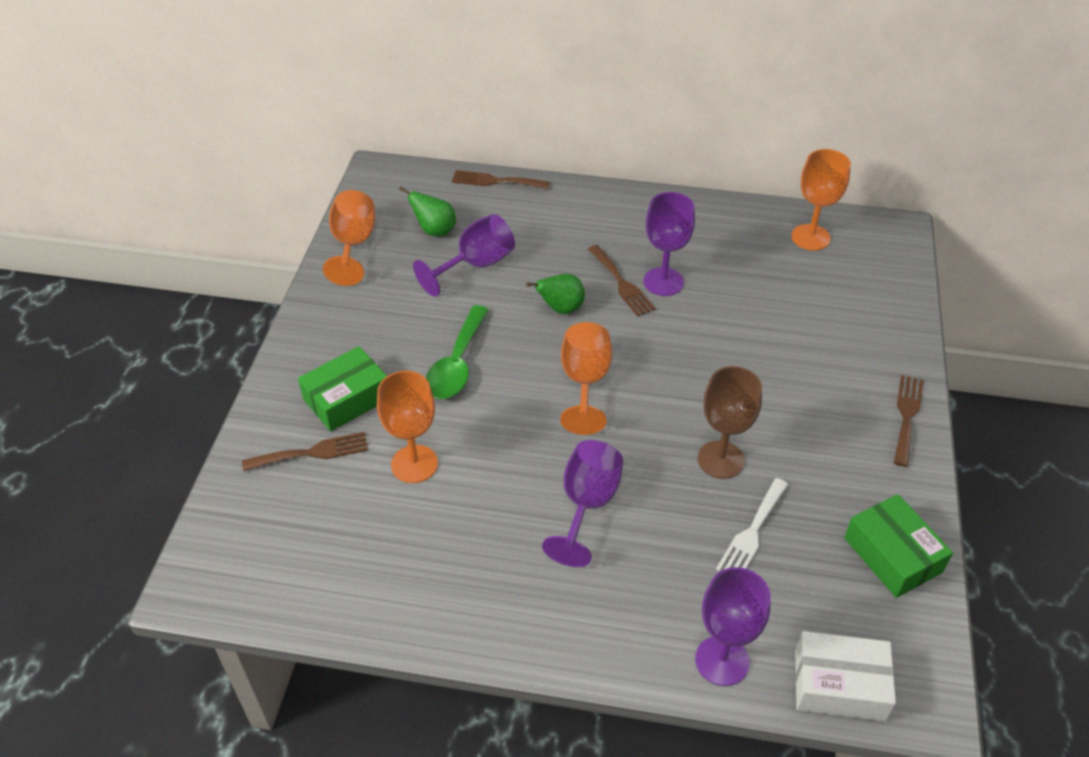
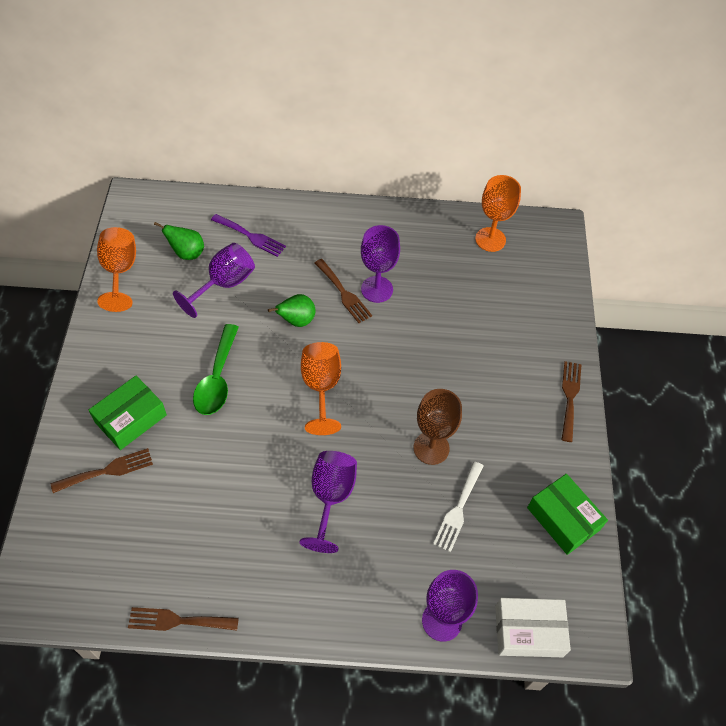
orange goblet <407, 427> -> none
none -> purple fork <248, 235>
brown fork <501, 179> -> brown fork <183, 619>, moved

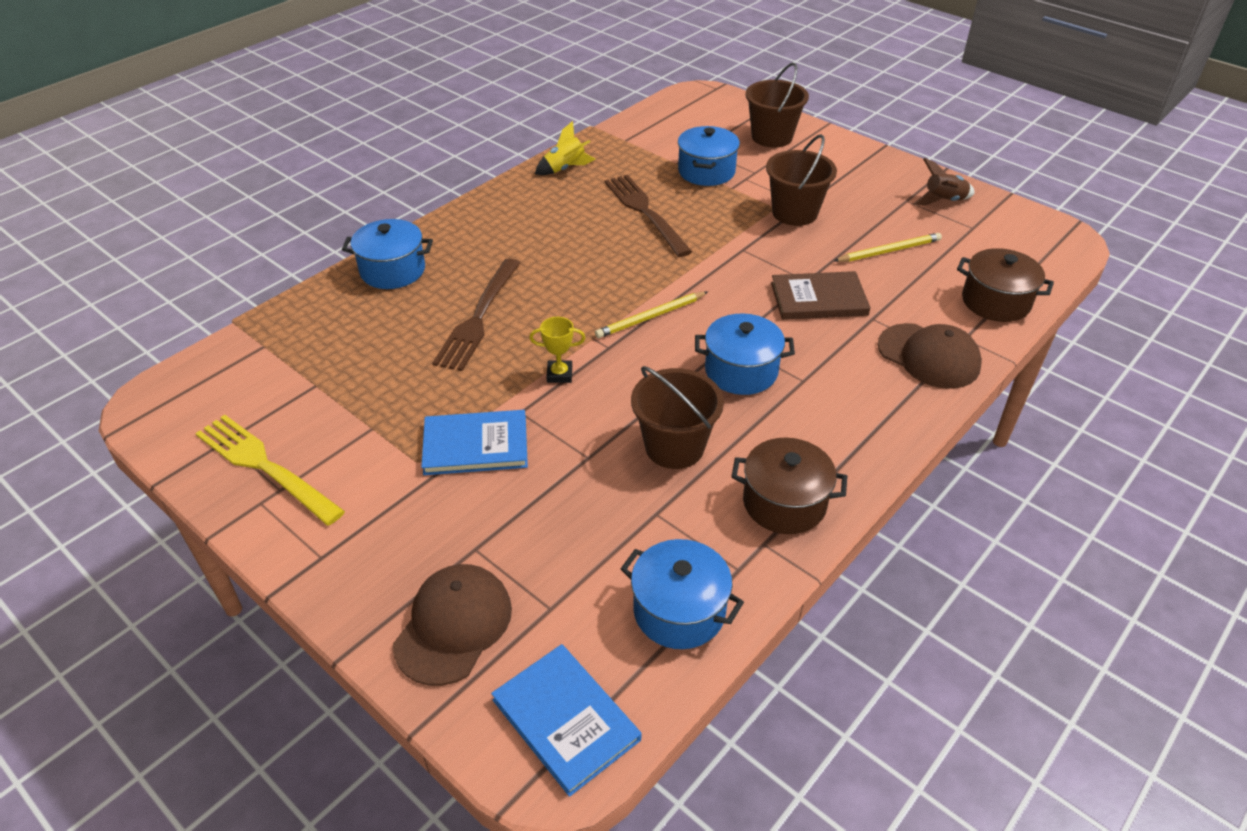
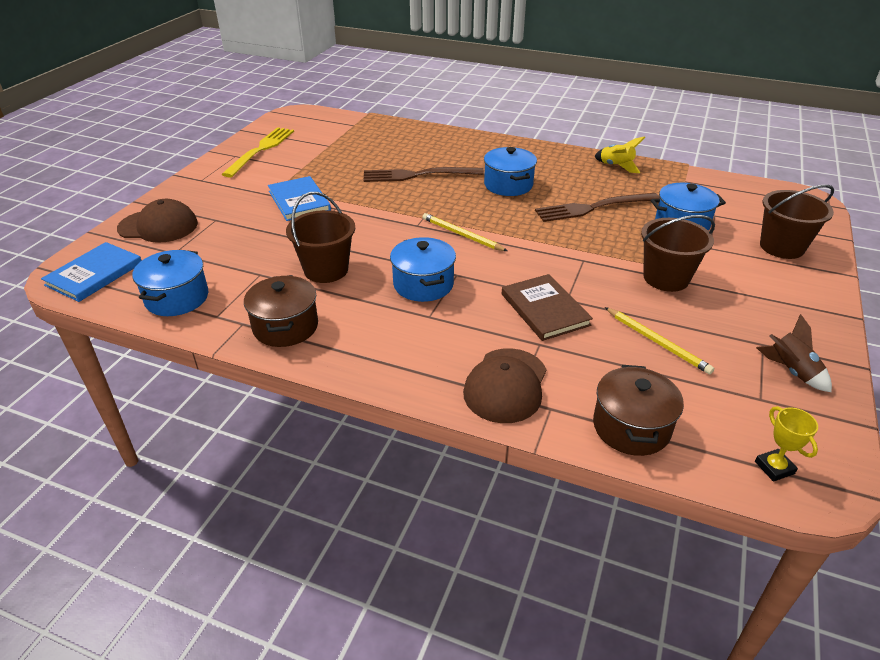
blue pot <387, 254> -> blue pot <510, 171>, moved
yellow trophy <557, 350> -> yellow trophy <786, 444>, moved
brown fork <648, 216> -> brown fork <597, 207>, 150 degrees counterclockwise

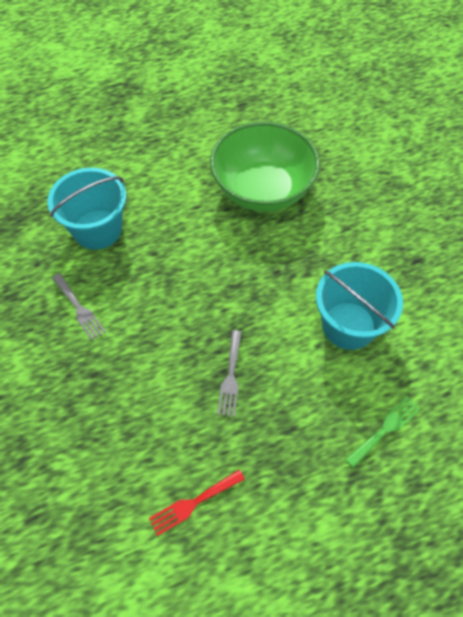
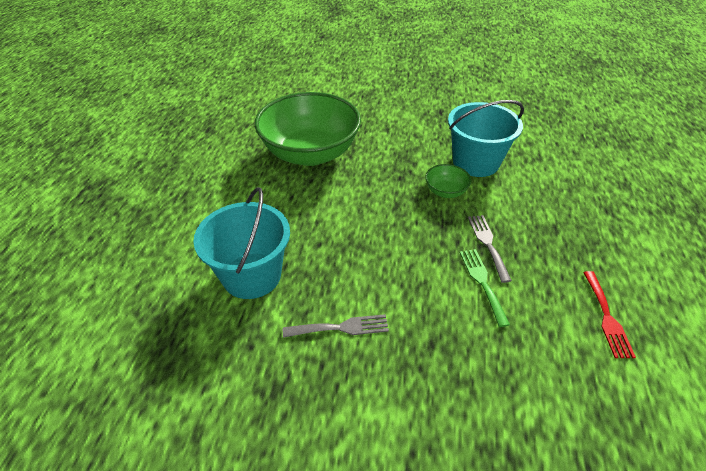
none -> green bowl <448, 181>
green fork <383, 432> -> green fork <485, 288>, moved
grey fork <229, 373> -> grey fork <490, 249>, 135 degrees counterclockwise

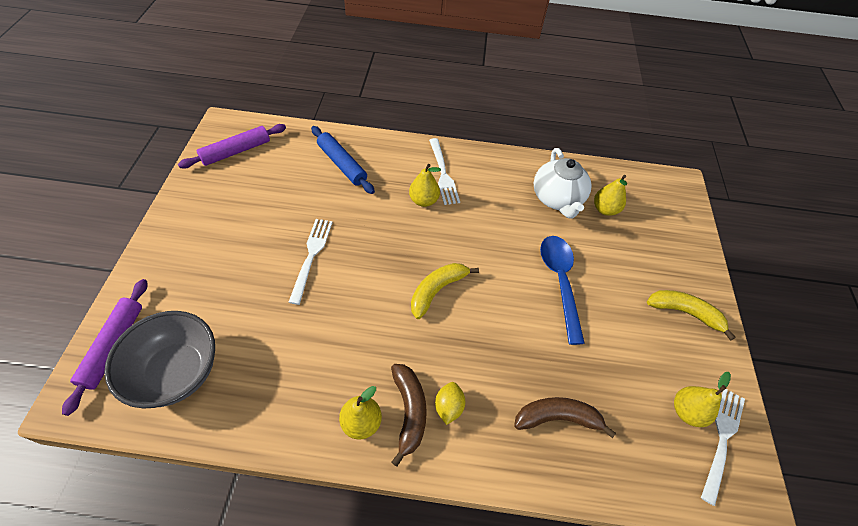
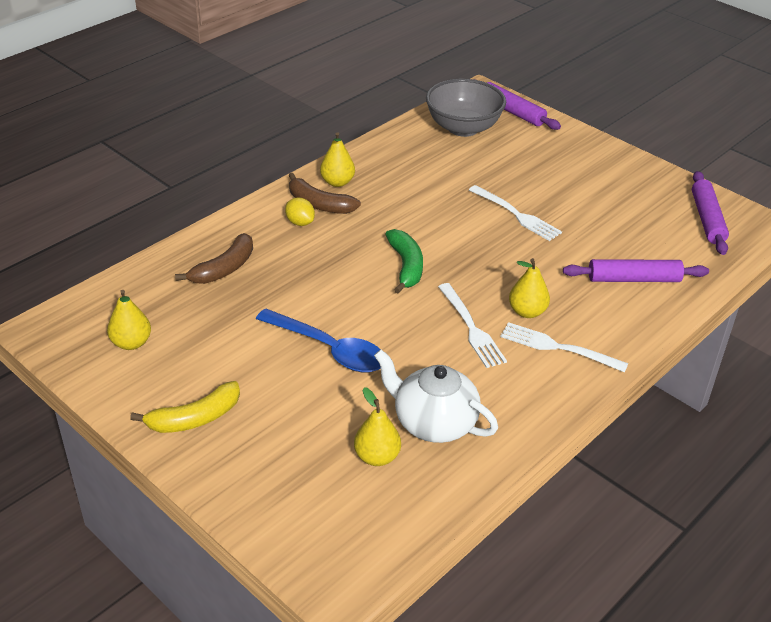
white fork <723, 447> -> white fork <472, 325>, moved
blue rolling pin <343, 160> -> purple rolling pin <636, 270>
yellow banana <445, 291> -> green banana <404, 261>

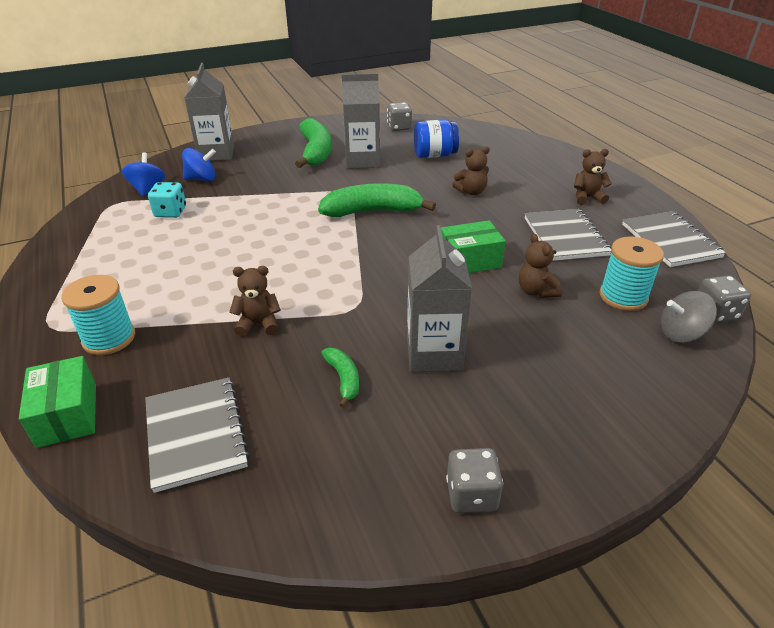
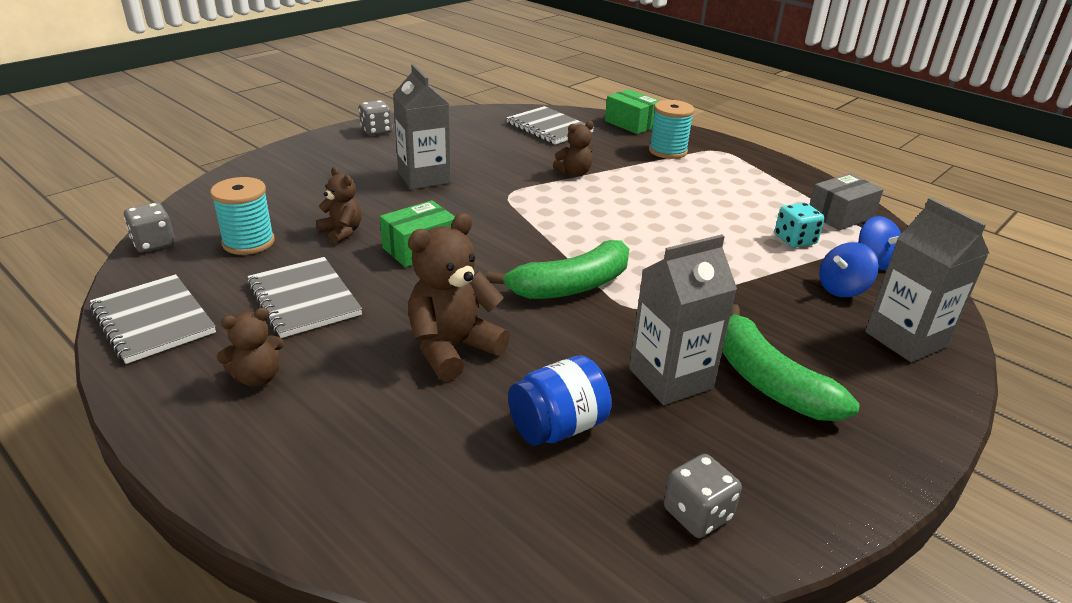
green banana <340, 378> -> none
grey spinning top <689, 317> -> none
none -> grey box <846, 201>
brown teddy bear <471, 170> -> brown teddy bear <459, 297>, x1.73

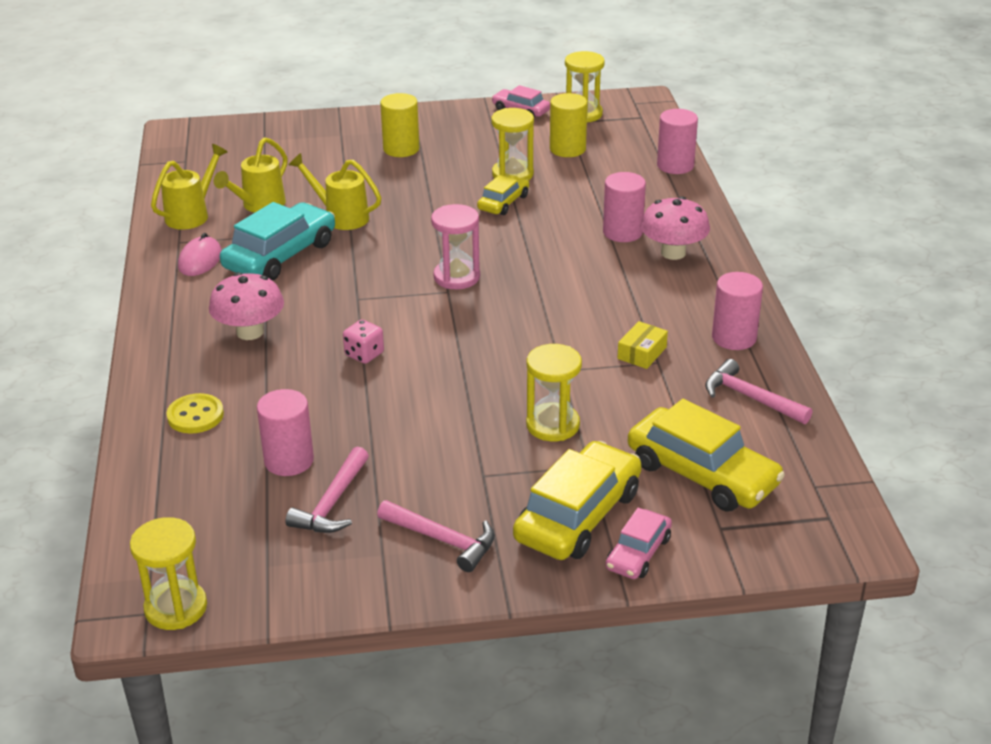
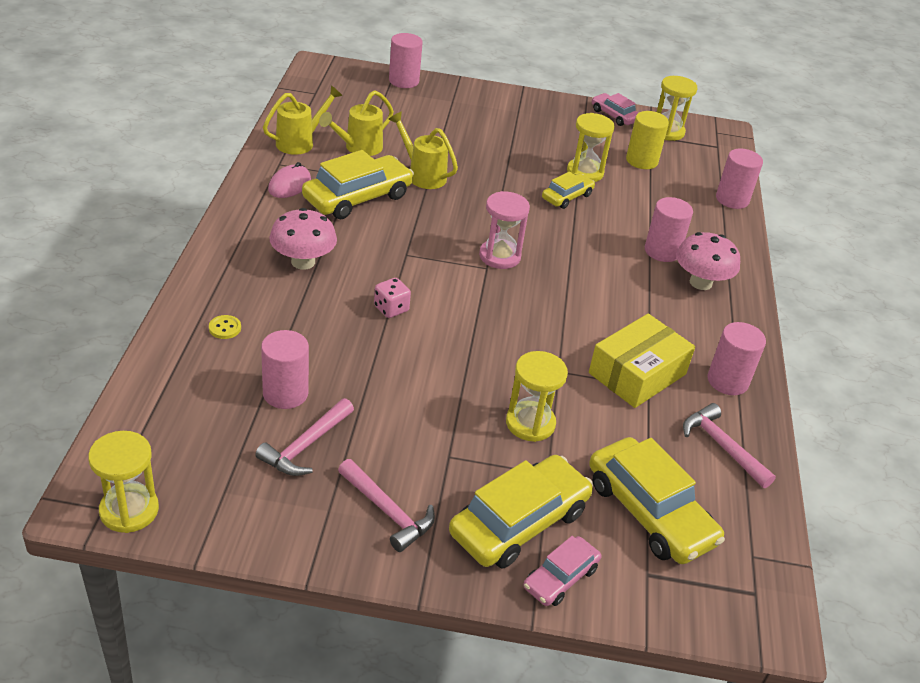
yellow cylinder <399, 125> -> none
none -> pink cylinder <406, 60>
turquoise car <277, 241> -> yellow car <358, 184>
yellow button <195, 413> -> yellow button <225, 327>, x0.64
yellow box <642, 345> -> yellow box <642, 361>, x2.00

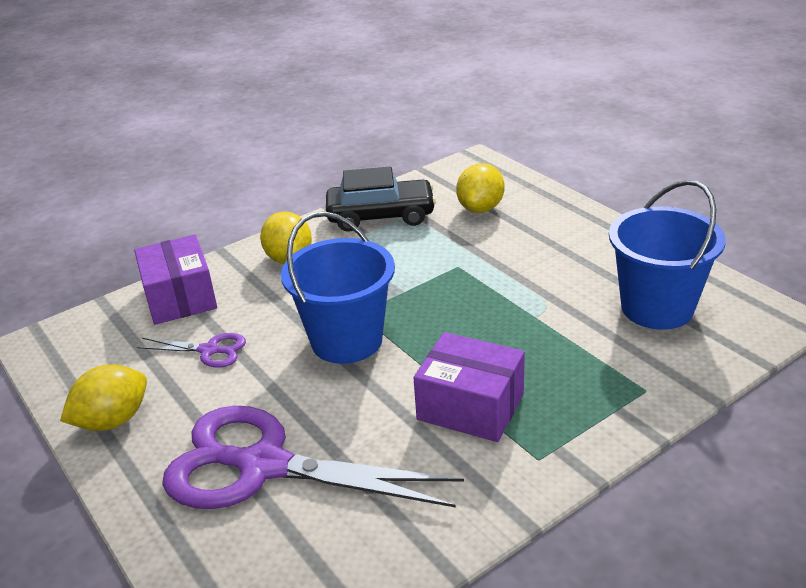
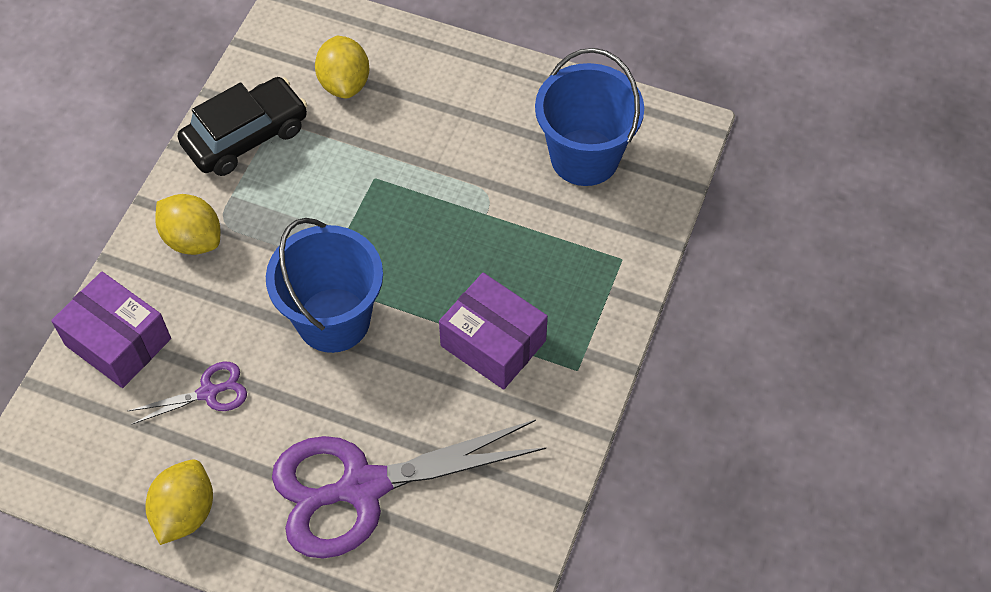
purple box <469, 387> -> purple box <493, 331>, 45 degrees clockwise

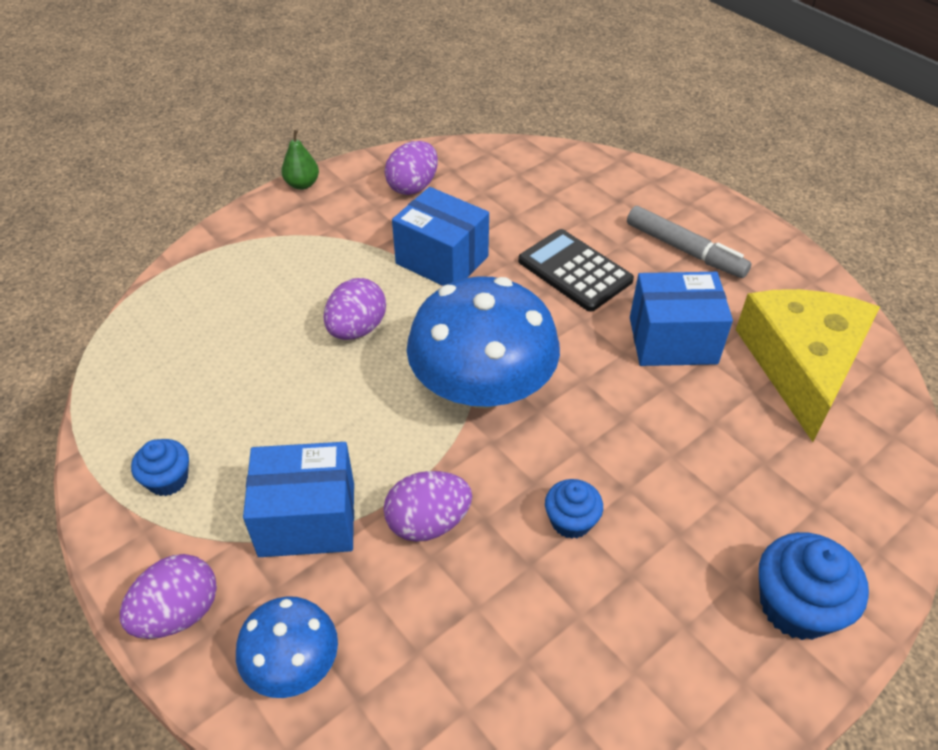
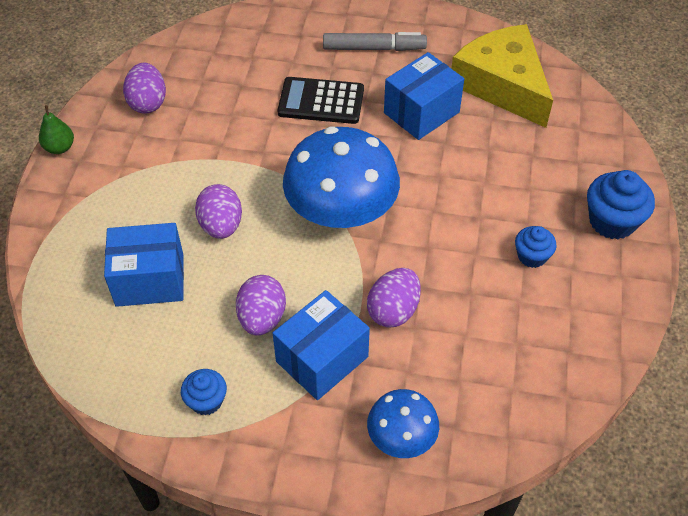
purple egg <168, 596> -> purple egg <261, 305>, moved
blue box <440, 236> -> blue box <144, 265>, moved
blue cupcake <574, 509> -> blue cupcake <536, 247>, moved

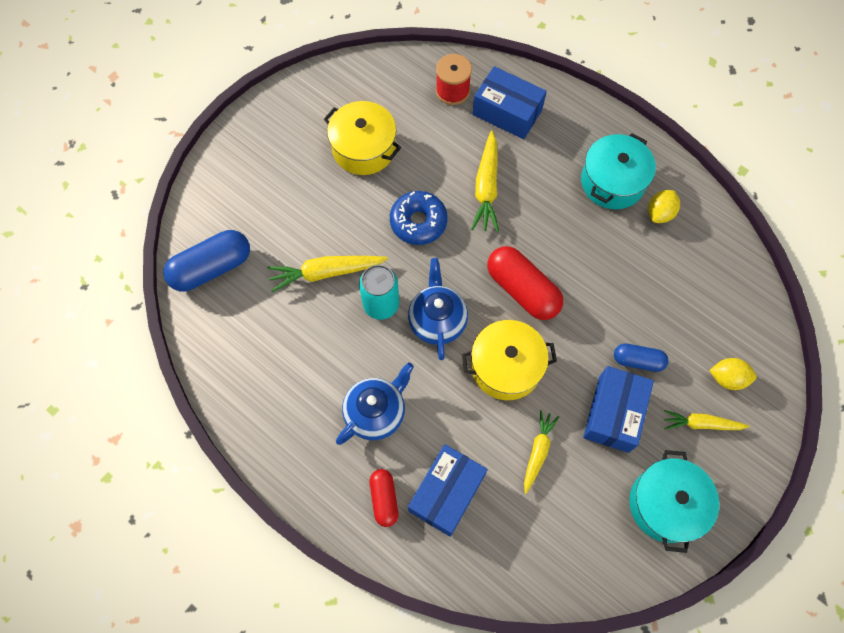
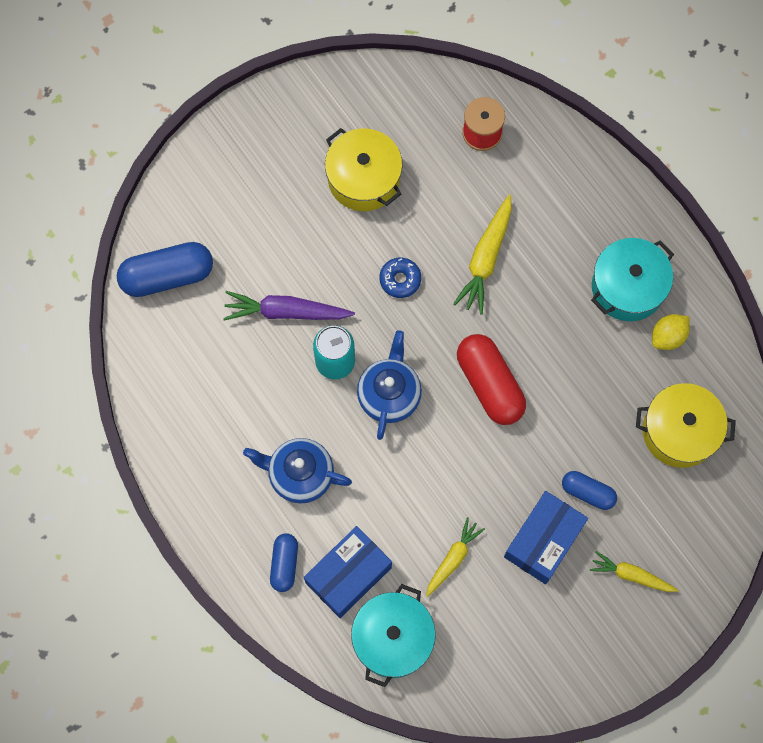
blue box <509, 102> -> none
yellow lemon <733, 374> -> none
yellow pot <509, 360> -> yellow pot <686, 425>, moved
turquoise pot <674, 501> -> turquoise pot <393, 635>, moved
yellow carrot <327, 274> -> purple carrot <289, 306>
red capsule <384, 498> -> blue capsule <284, 562>
blue teapot <375, 403> -> blue teapot <297, 470>, 135 degrees counterclockwise
blue donut <419, 218> -> blue donut <400, 278>, x0.65

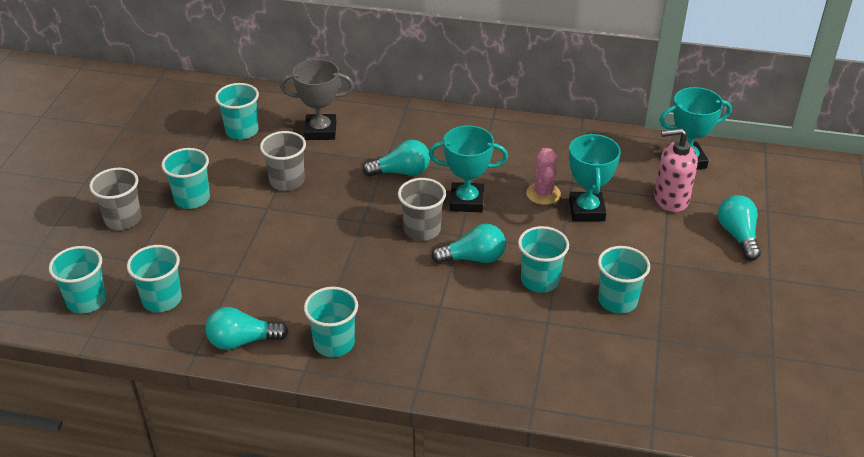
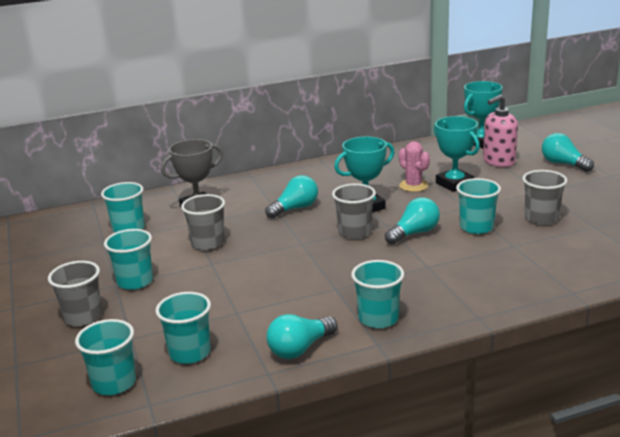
turquoise cup <624, 280> -> grey cup <544, 197>

